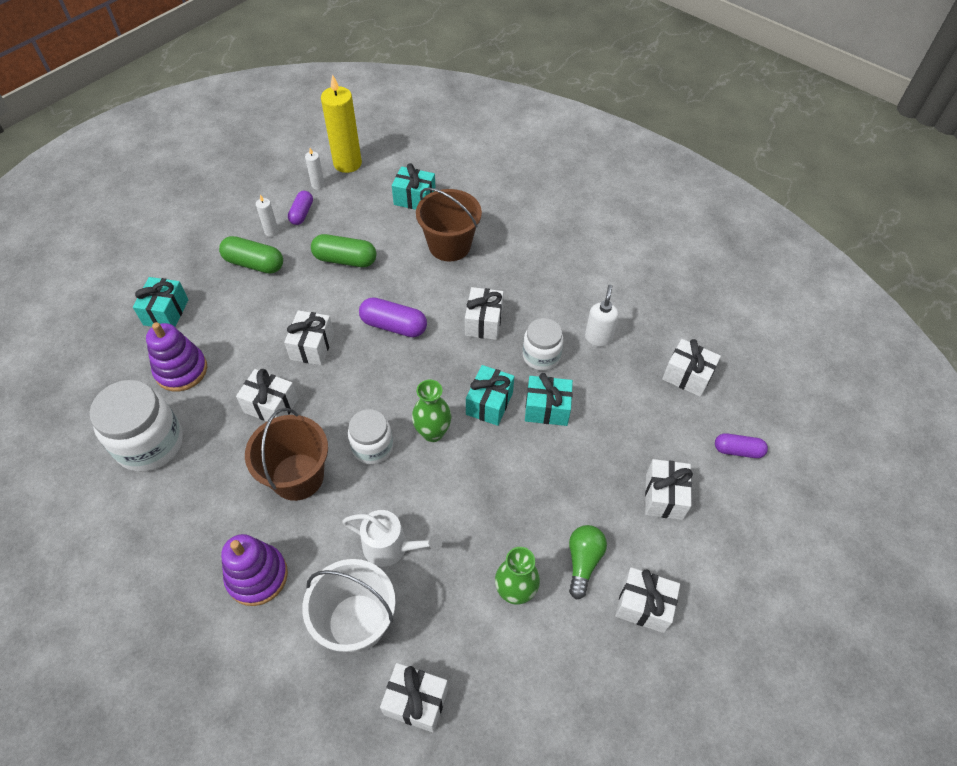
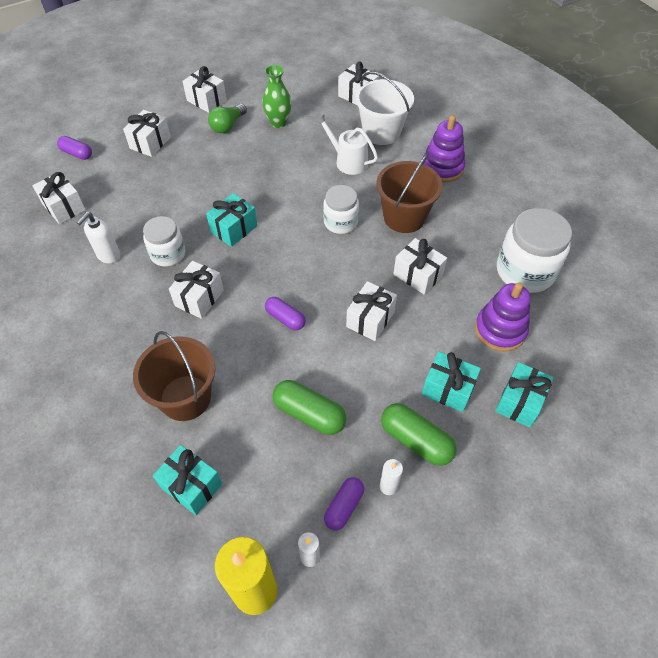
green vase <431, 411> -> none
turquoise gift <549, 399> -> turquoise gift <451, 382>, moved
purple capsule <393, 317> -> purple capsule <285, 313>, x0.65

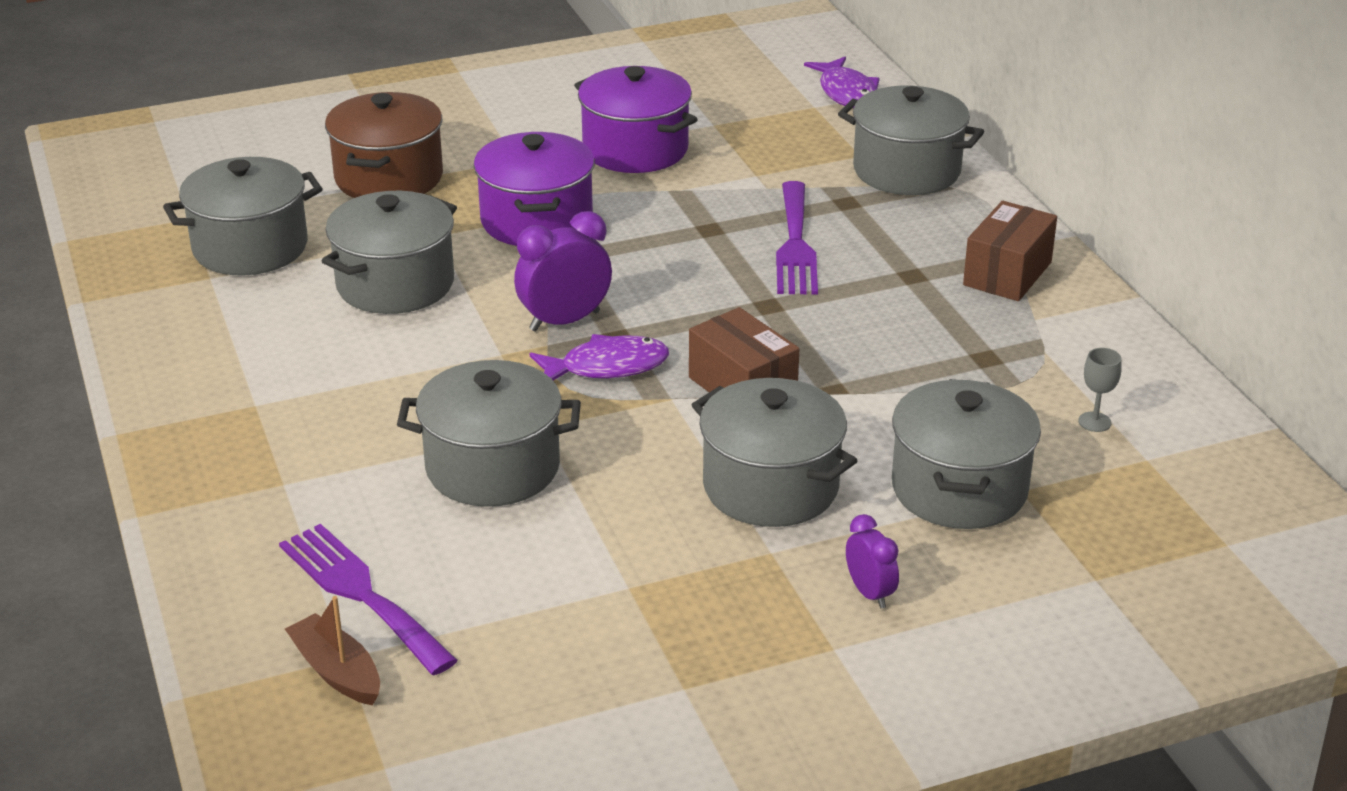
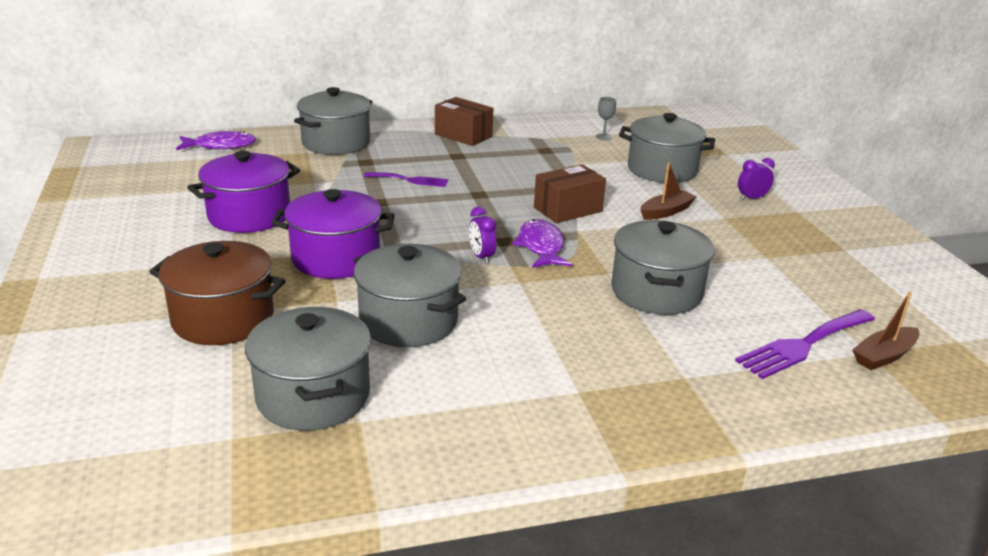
grey pot <774, 452> -> brown boat <668, 191>
purple clock <563, 271> -> purple clock <482, 235>, x0.60
purple fork <797, 238> -> purple fork <406, 179>, x0.63

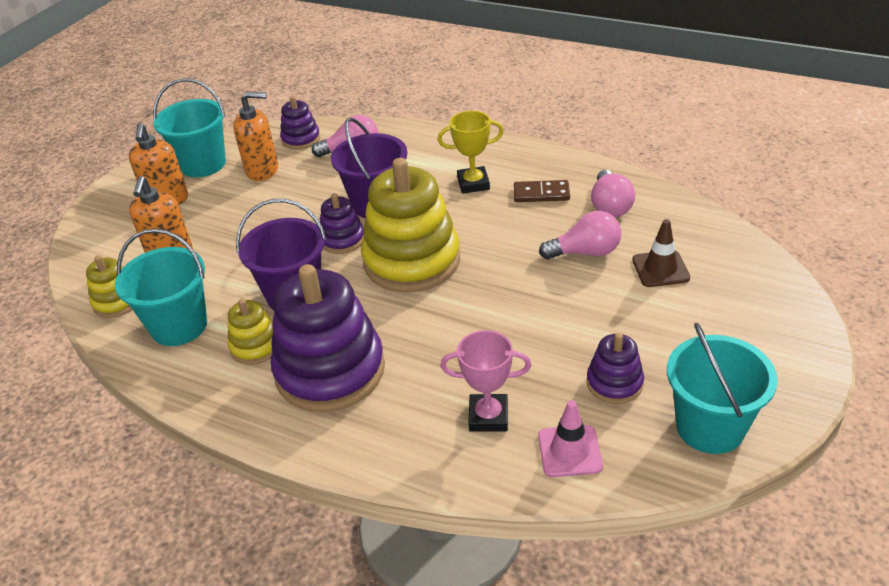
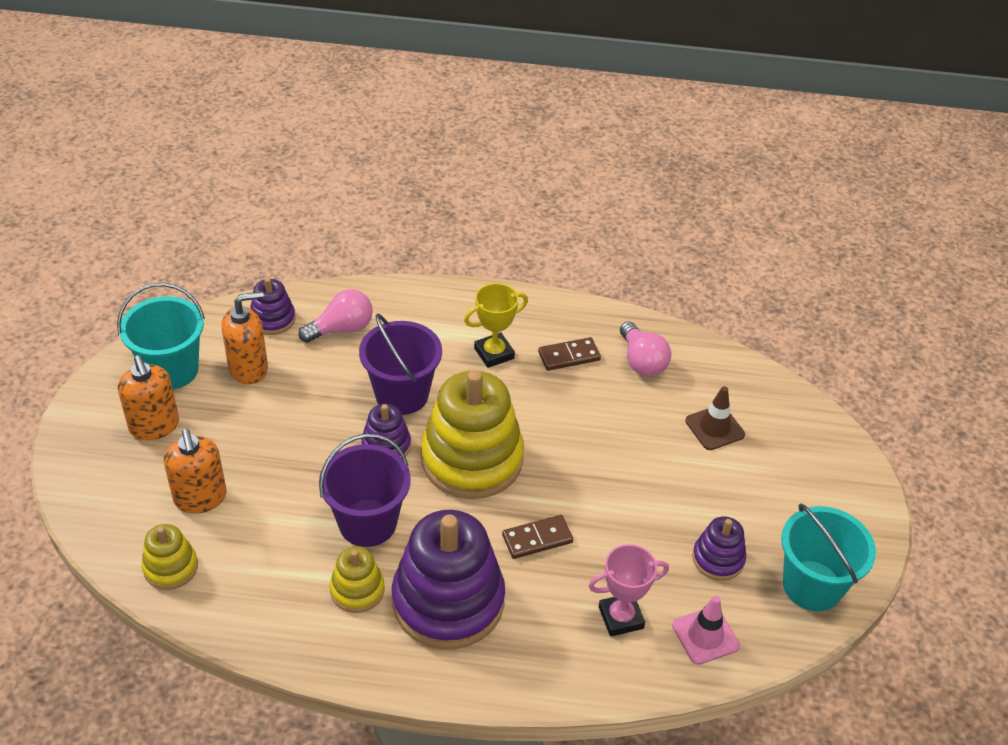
turquoise bucket <161, 287> -> none
pink light bulb <580, 235> -> none
none -> brown domino <537, 537>

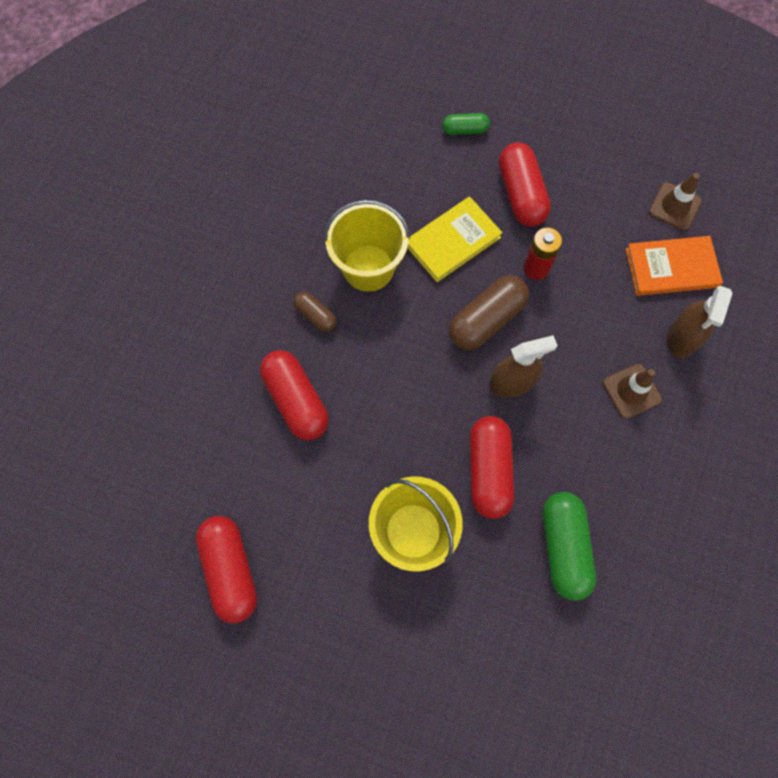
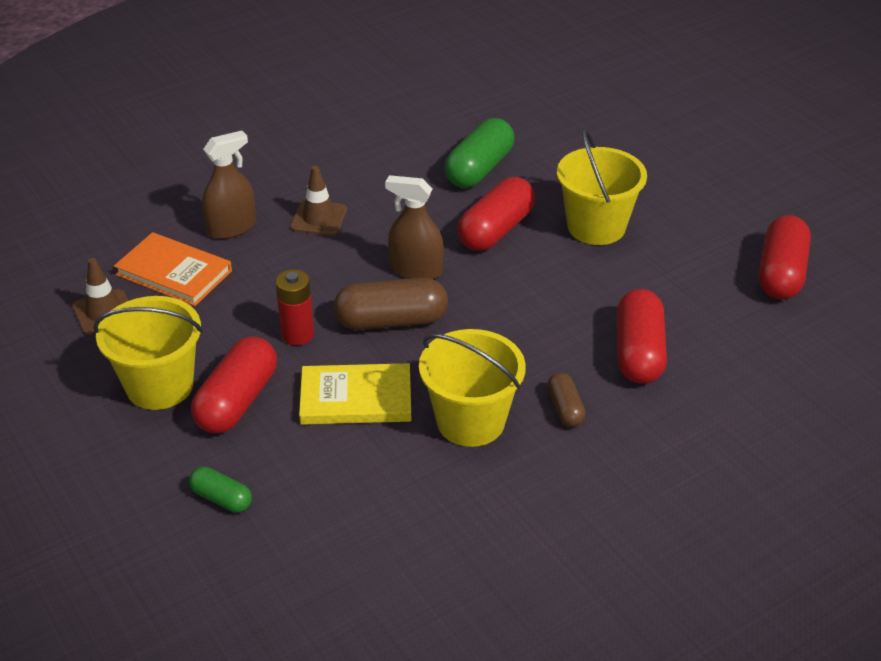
none -> yellow bucket <148, 353>

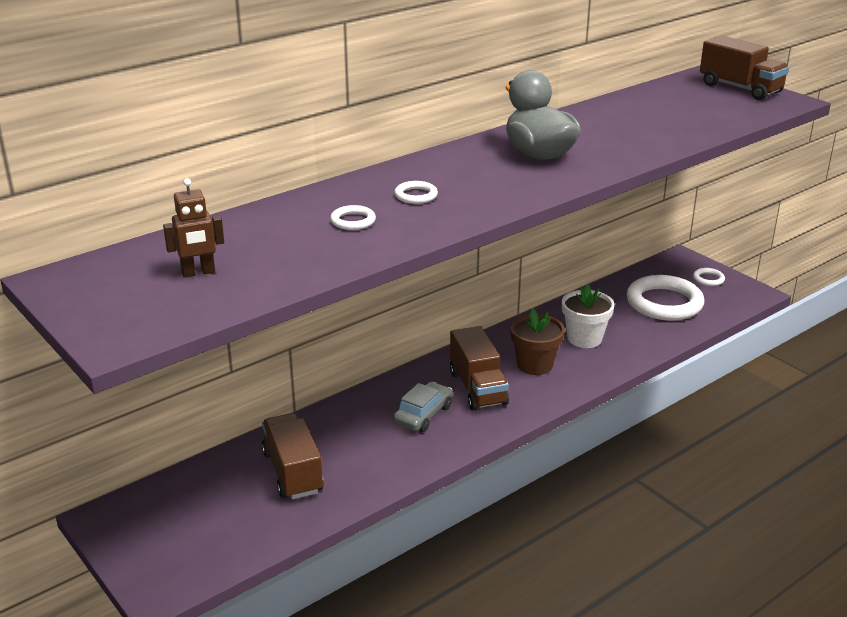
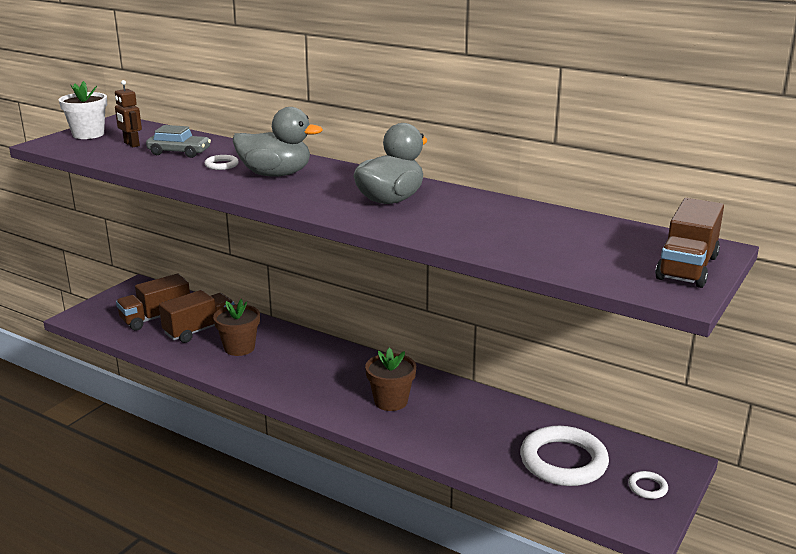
none -> brown flower pot <236, 327>
grey car <423, 407> -> grey car <178, 141>, moved
brown truck <479, 368> -> brown truck <153, 302>, moved
white flower pot <588, 316> -> white flower pot <83, 110>, moved
white ring <416, 192> -> grey duck <278, 142>

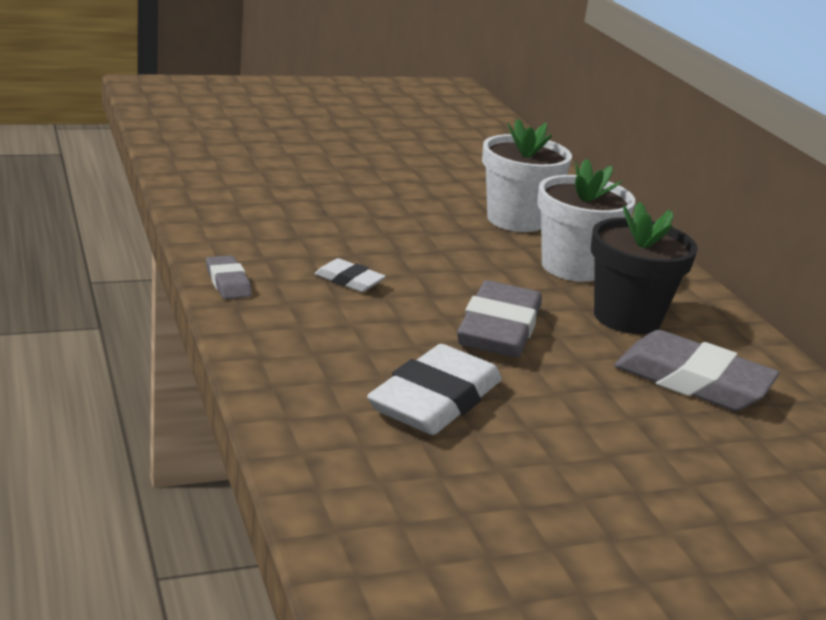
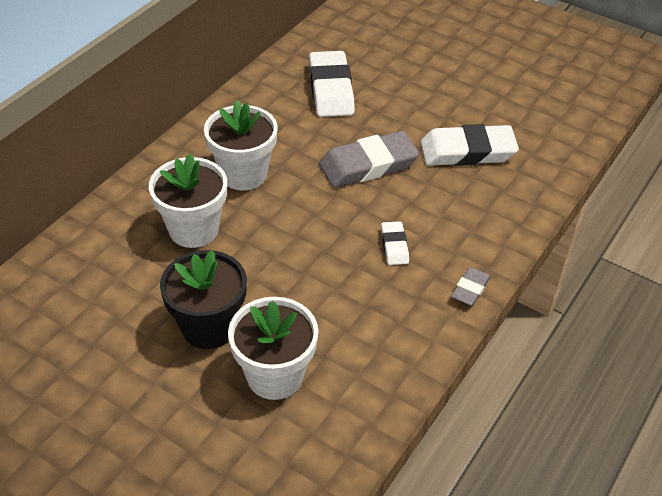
none -> white flower pot <273, 348>
black flower pot <644, 268> -> black flower pot <203, 299>, moved
grey eraser <697, 370> -> white eraser <332, 84>

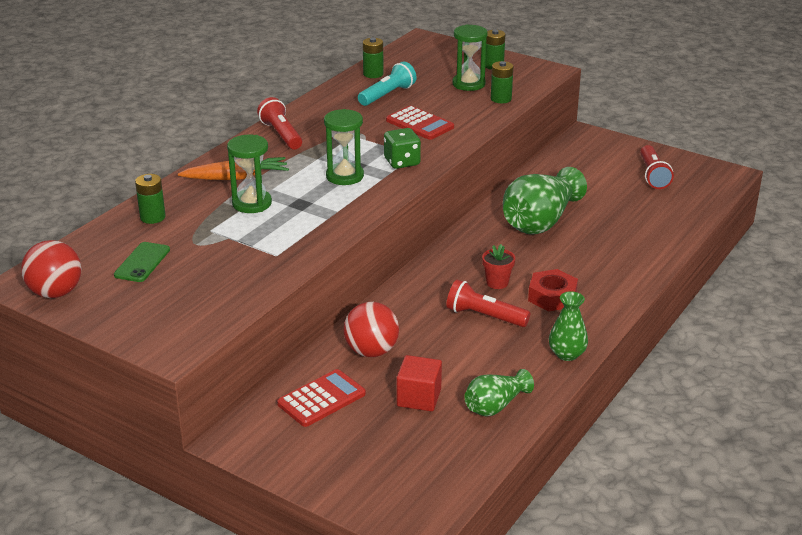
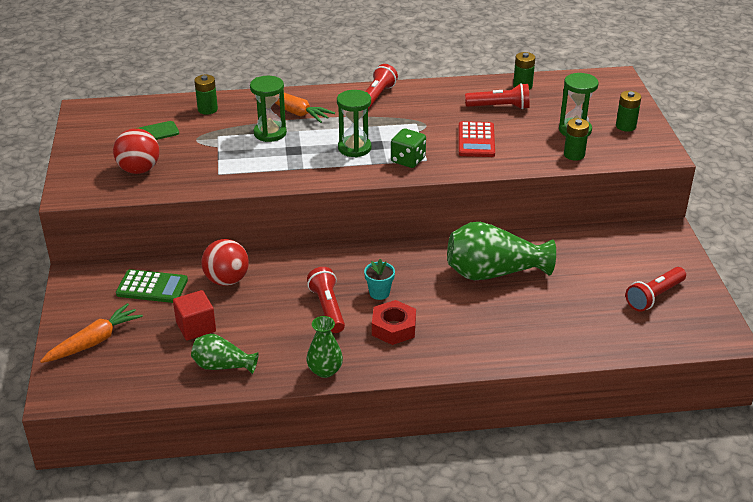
none -> orange carrot <91, 333>
red ball <51, 269> -> red ball <136, 151>, moved
red calculator <321, 398> -> green calculator <152, 286>
turquoise flashlight <387, 83> -> red flashlight <497, 96>
red flower pot <498, 266> -> turquoise flower pot <379, 279>

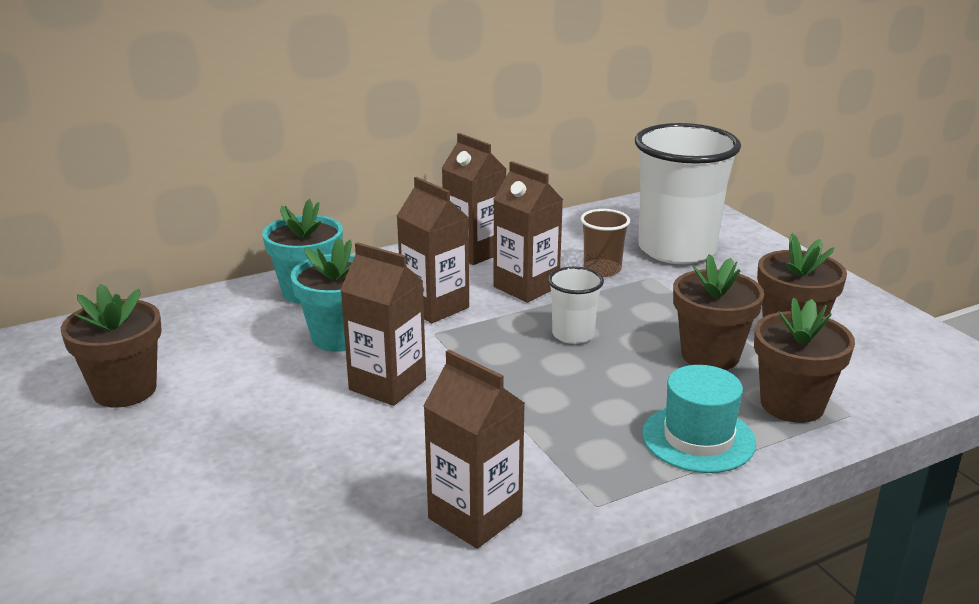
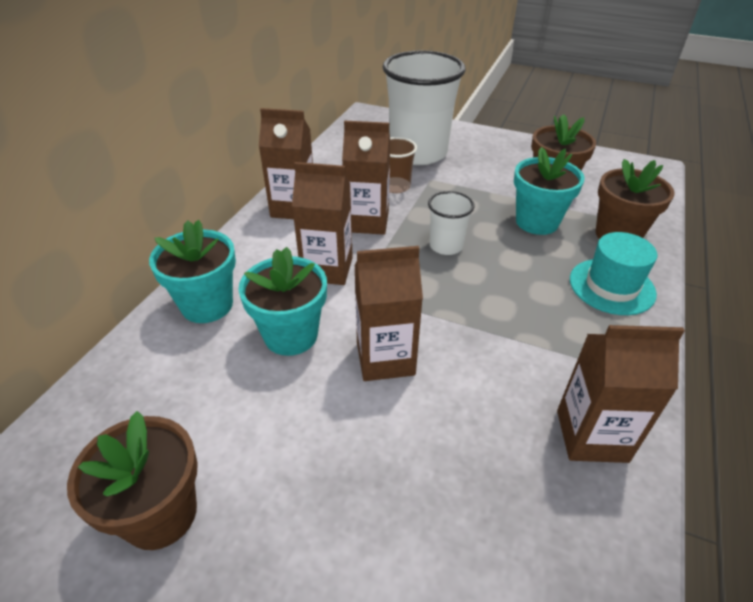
brown flower pot <718, 312> -> turquoise flower pot <549, 191>

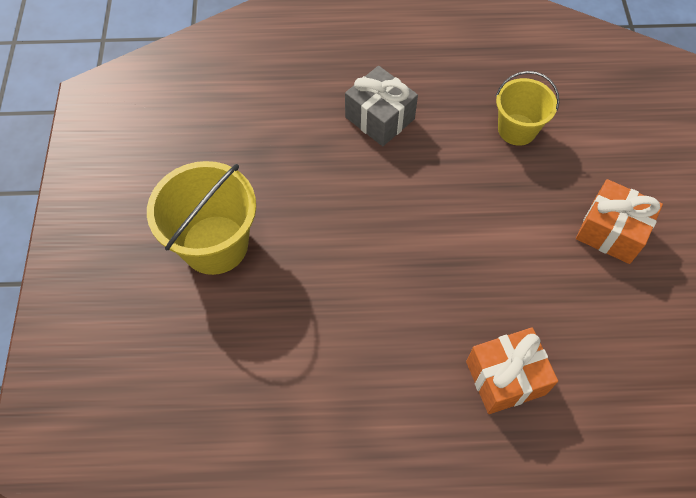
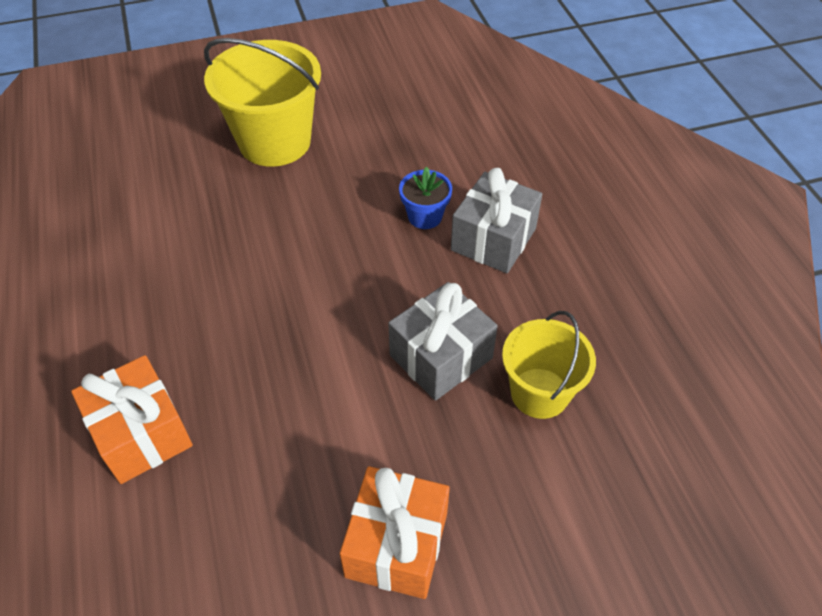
none -> grey gift <443, 341>
none -> blue flower pot <425, 198>

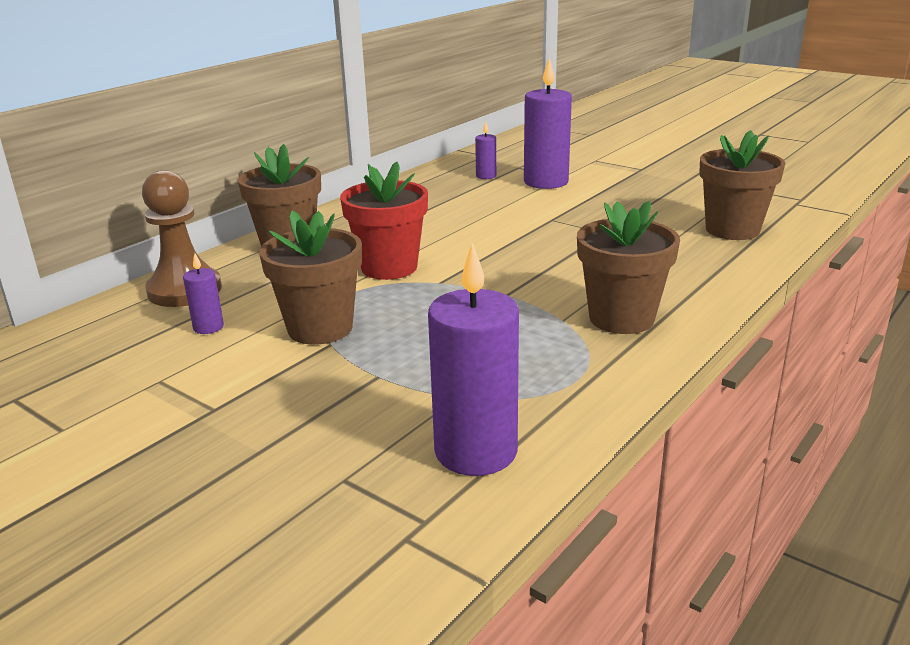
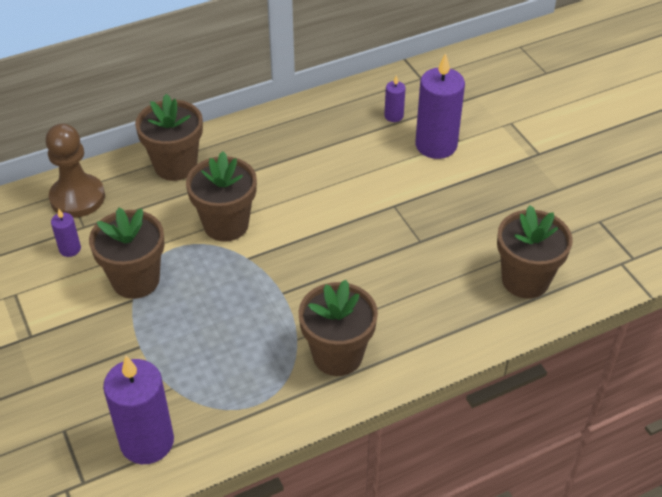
red flower pot <384, 220> -> brown flower pot <221, 196>

